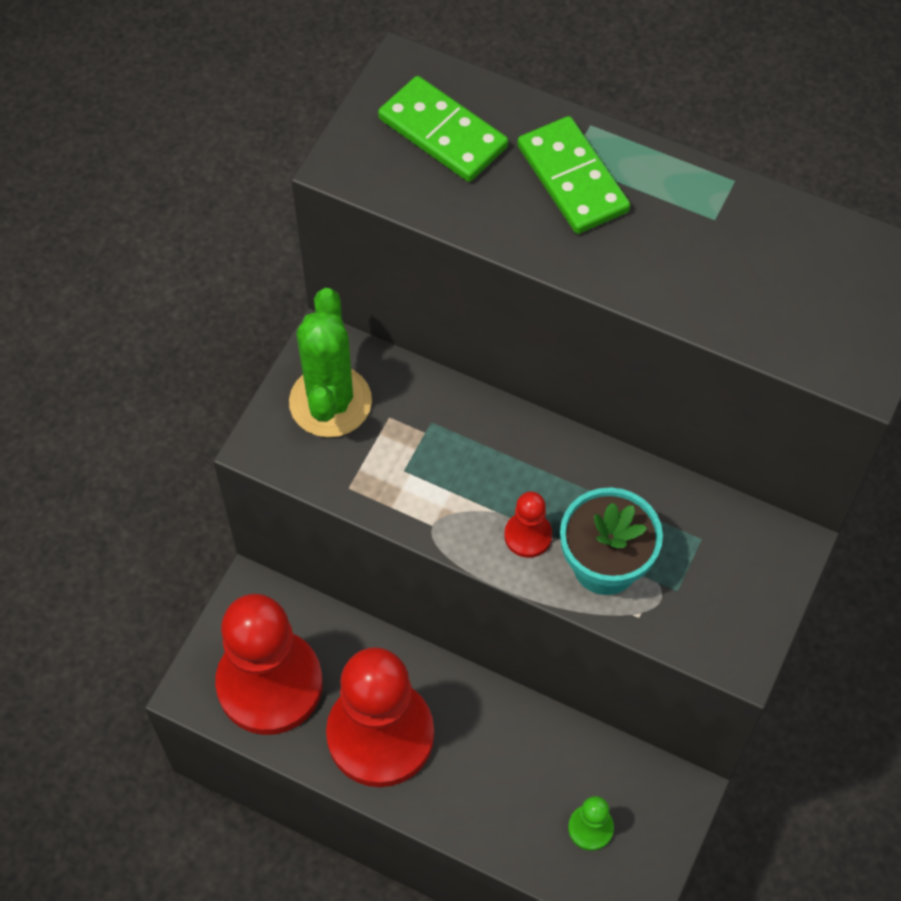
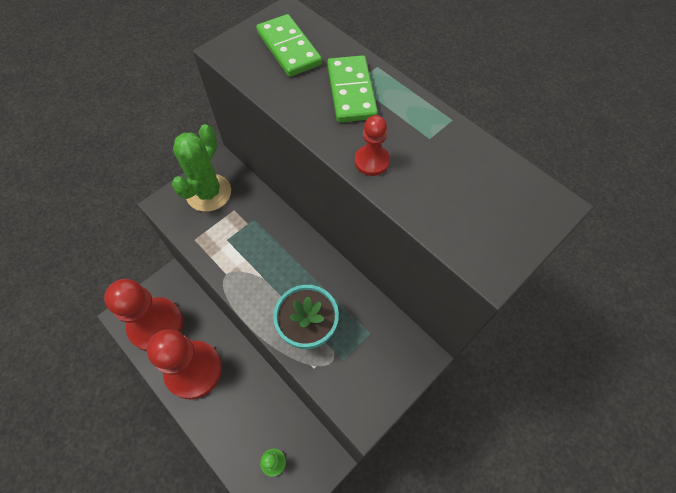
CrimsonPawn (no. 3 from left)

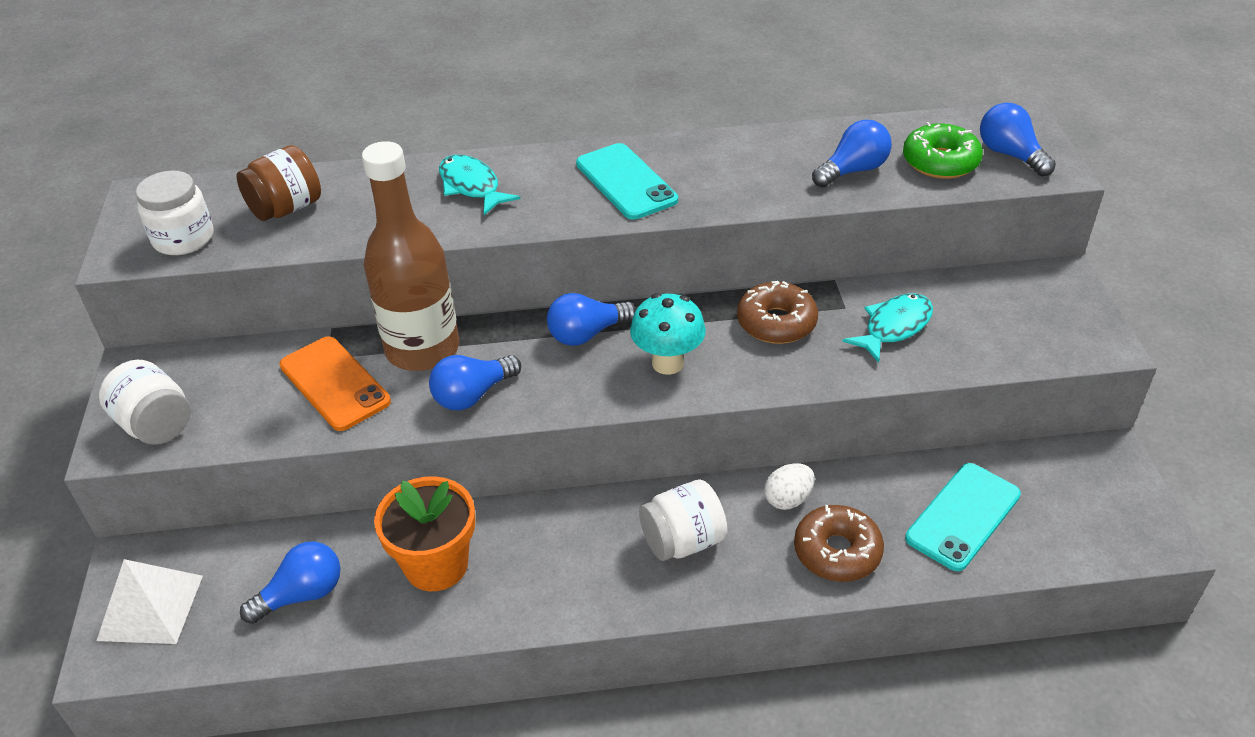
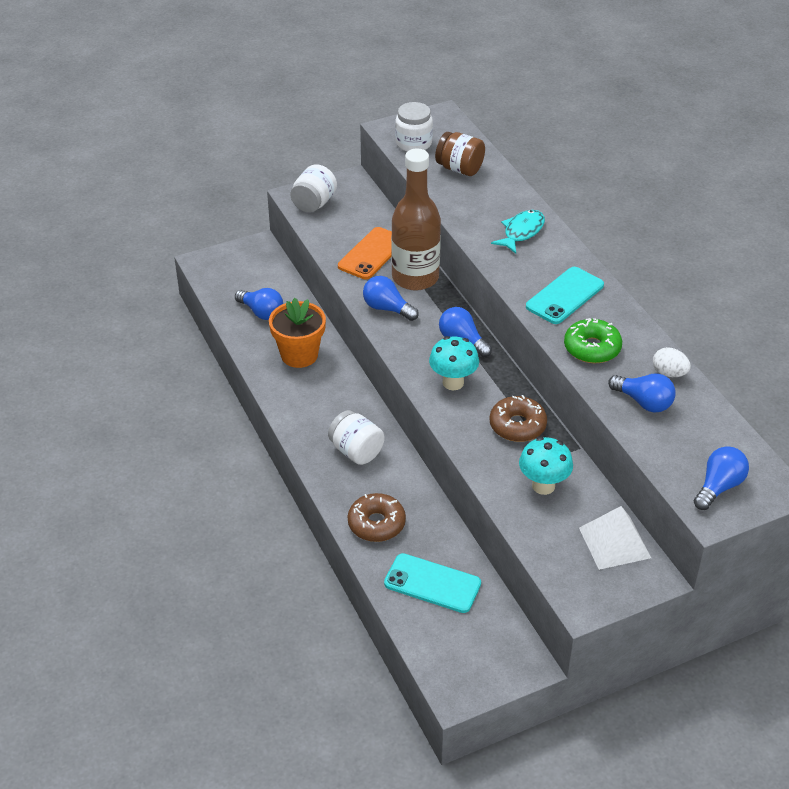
WhiteSolidPyramid
WhiteEgg
TealFungus (no. 2 from left)
EmeraldDoughnut

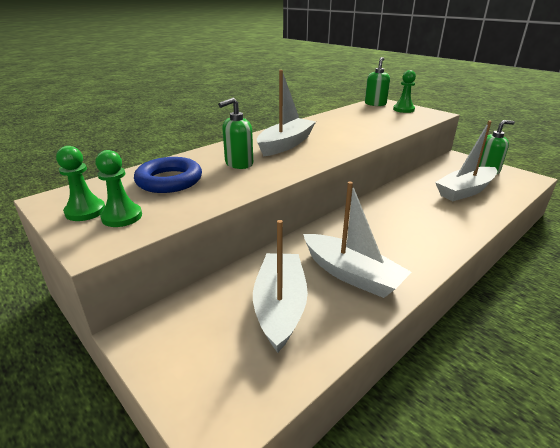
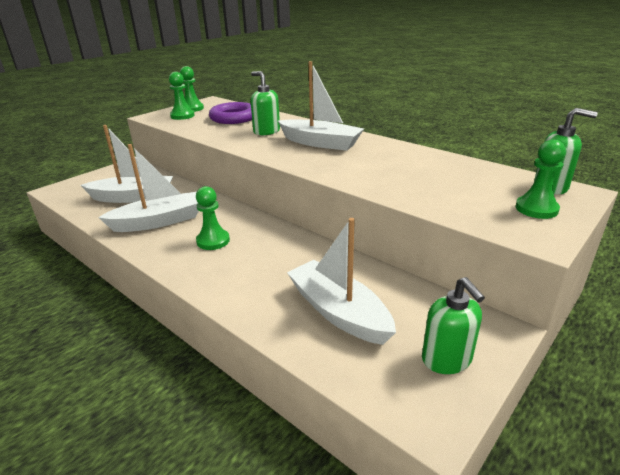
RoyalPurpleHoop
WhiteToyBoat (no. 2 from left)
EmeraldPawn (no. 3 from left)

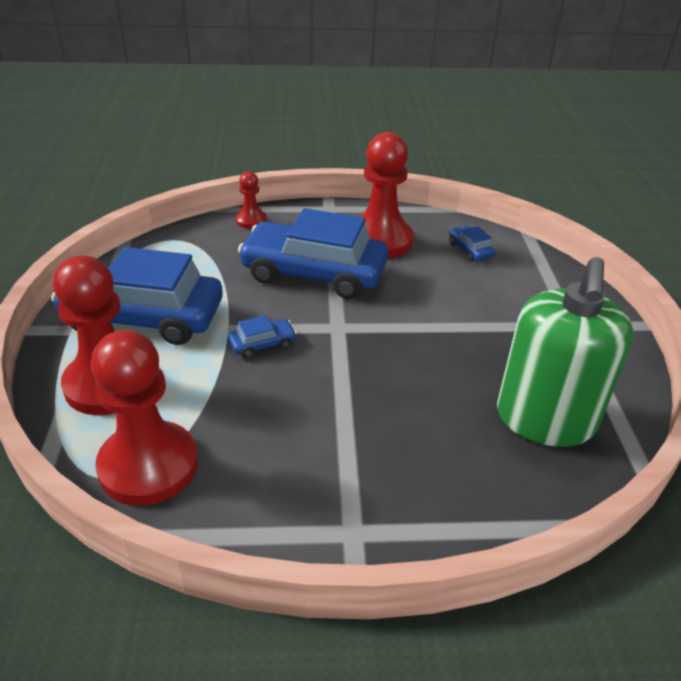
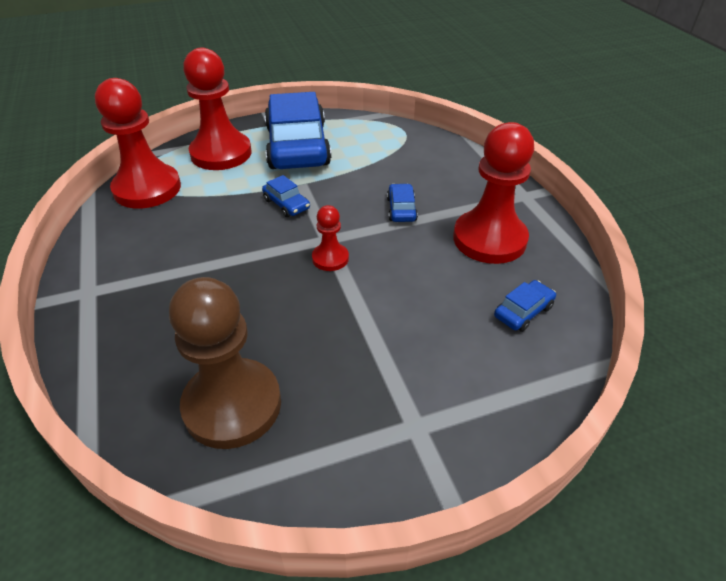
CrimsonPawn (no. 3 from left)
CobaltCar (no. 3 from left)
RussetPawn

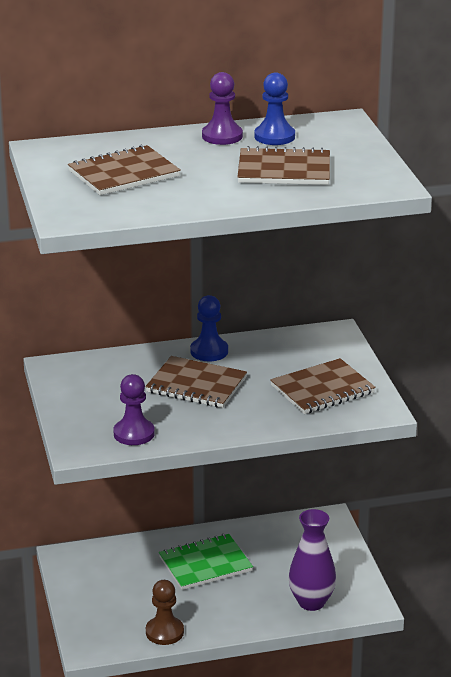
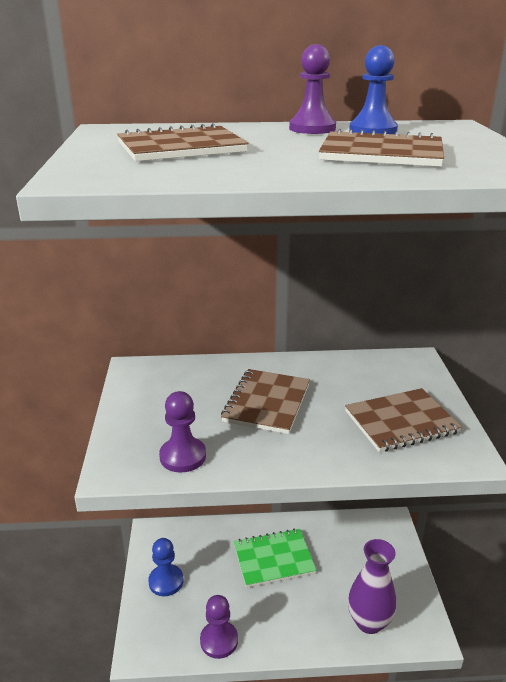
RussetNotebook (no. 2 from left)
RoyalPurplePawn (no. 2 from left)
CobaltPawn (no. 1 from left)

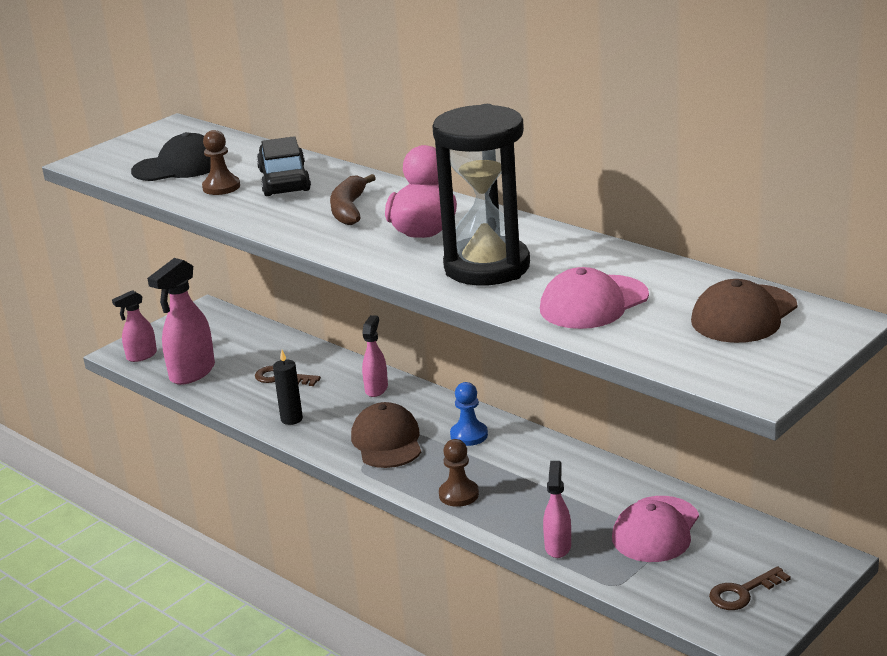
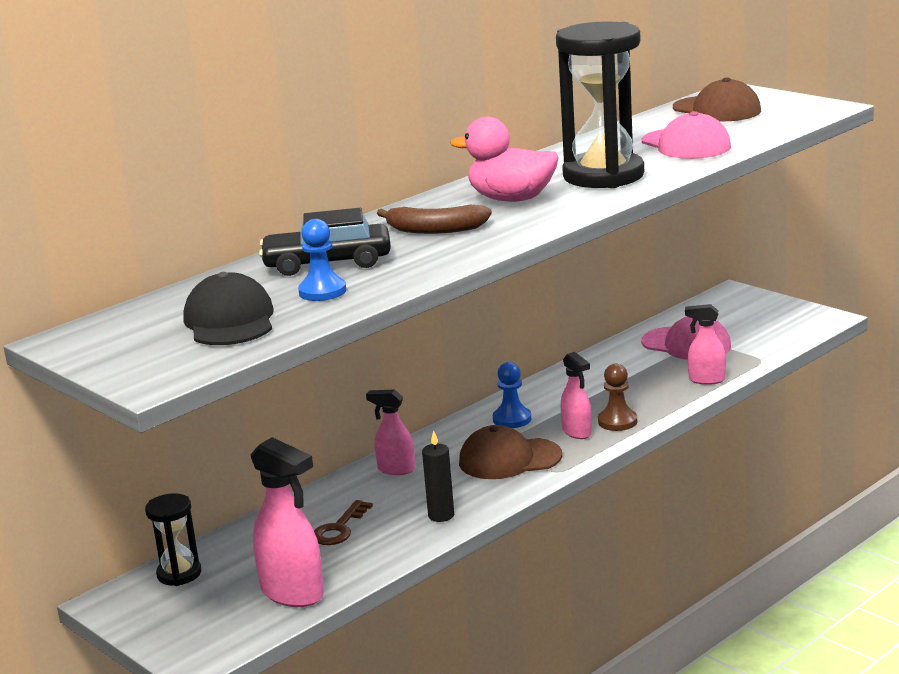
RosePinkSprayCleaner (no. 3 from left)
CobaltPawn (no. 1 from left)
RussetDoorKey (no. 2 from left in the first image)
BlackSandglass (no. 1 from left)

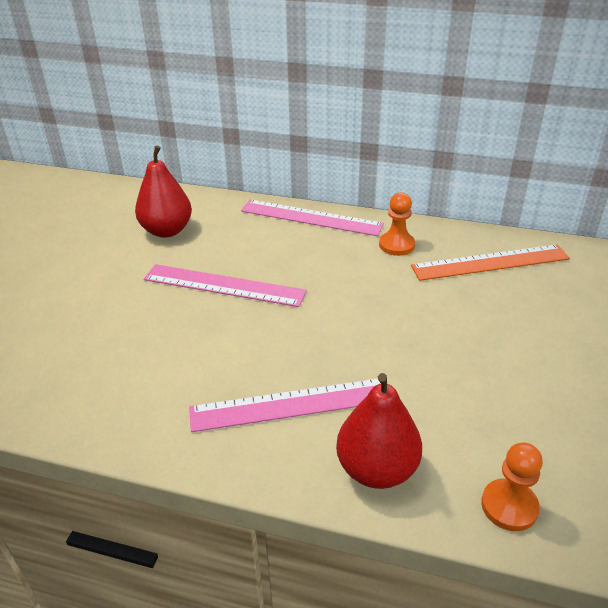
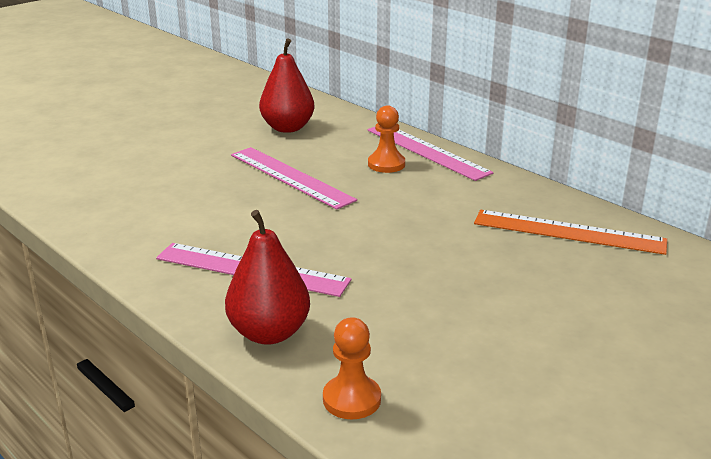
OrangePawn (no. 2 from left)

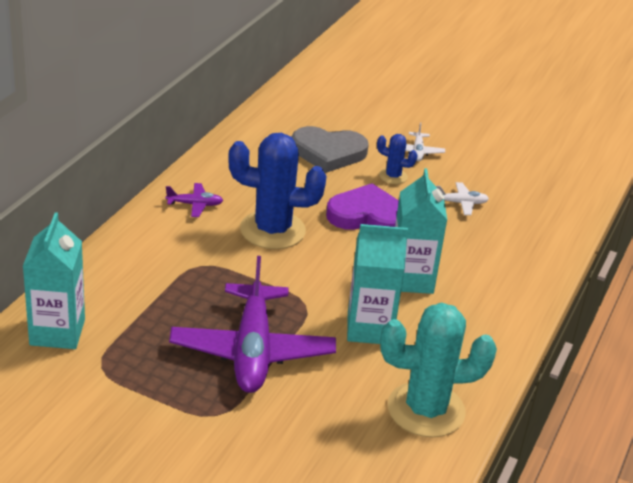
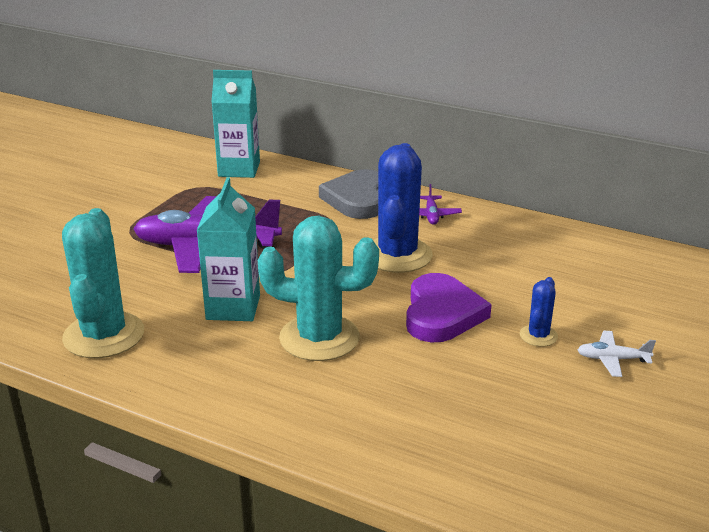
GrayLoveHeart
TealCactus (no. 2 from left)
WhiteAeroplane (no. 2 from left in the first image)

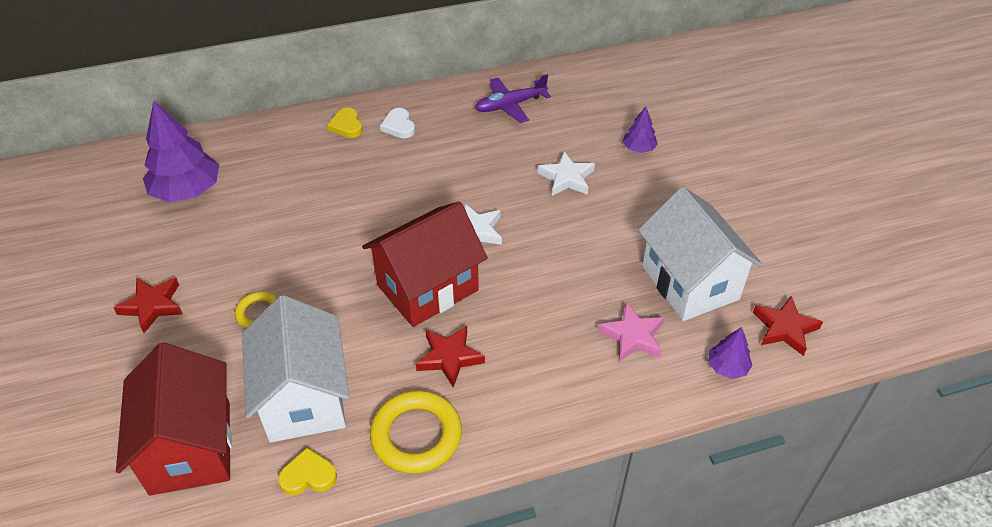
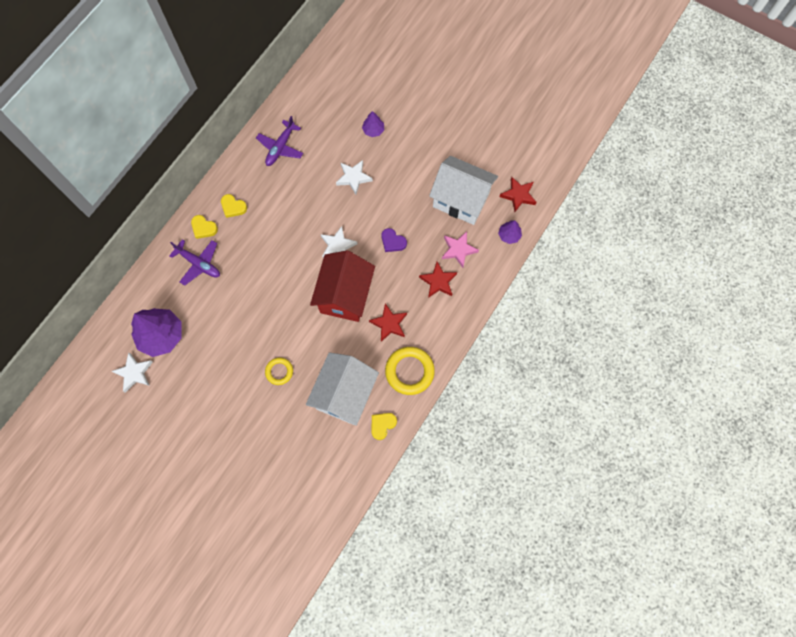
CrimsonStarShape (no. 2 from left)
CrimsonHouse (no. 1 from left in the first image)
WhiteHouse (no. 1 from left)
YellowLoveHeart (no. 2 from left)
WhiteStarShape (no. 1 from left)
RoyalPurpleAeroplane (no. 1 from left)
RoyalPurpleLoveHeart

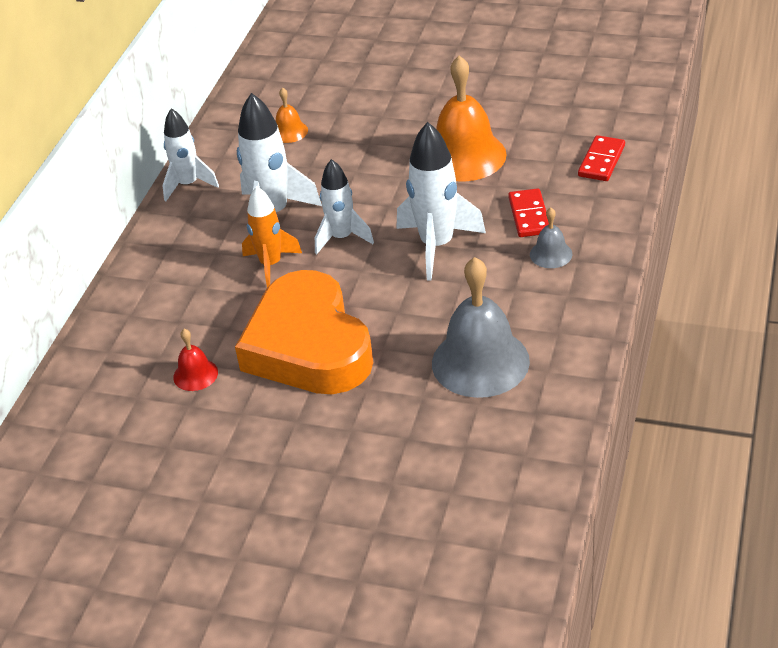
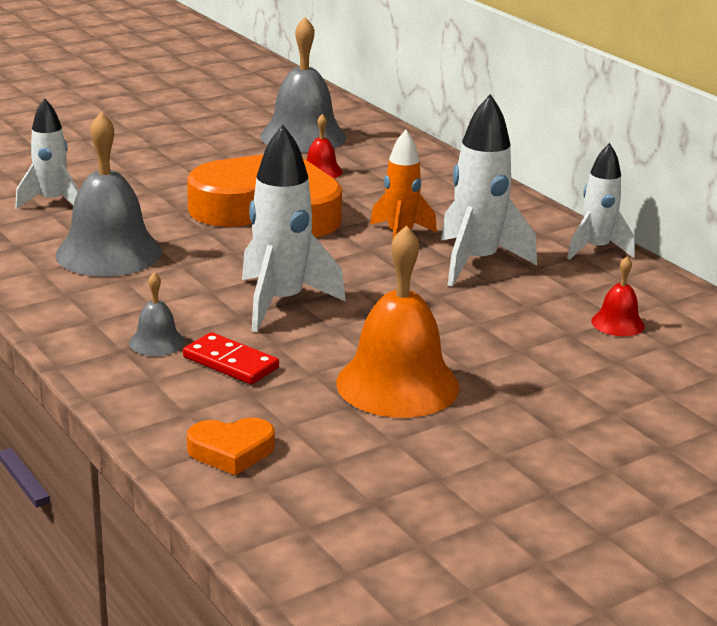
CrimsonSchoolBell (no. 2 from left)
WhiteSpaceship (no. 1 from left)
OrangeLoveHeart (no. 1 from left)
GraySchoolBell (no. 3 from left)

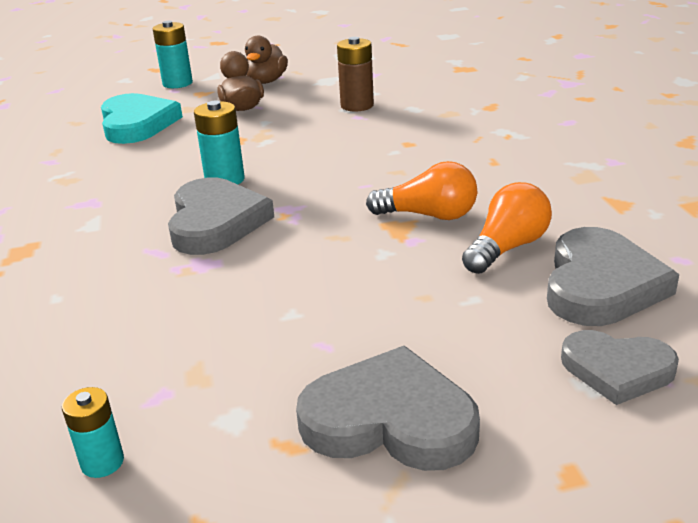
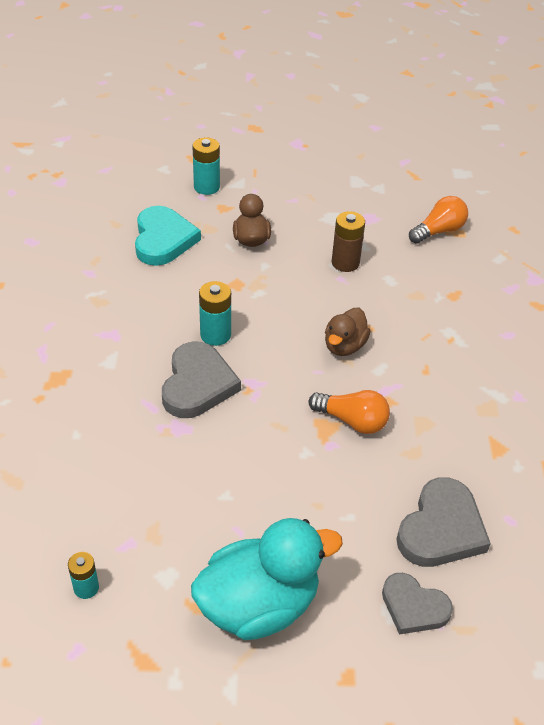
RussetRubberDuck (no. 2 from left)
TealRubberDuck
OrangeLightBulb (no. 2 from left)

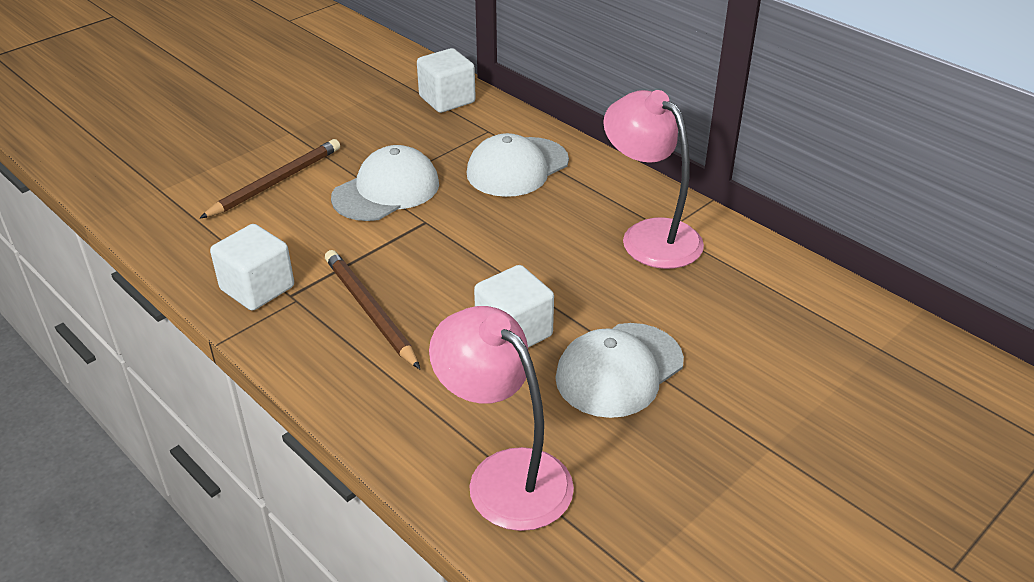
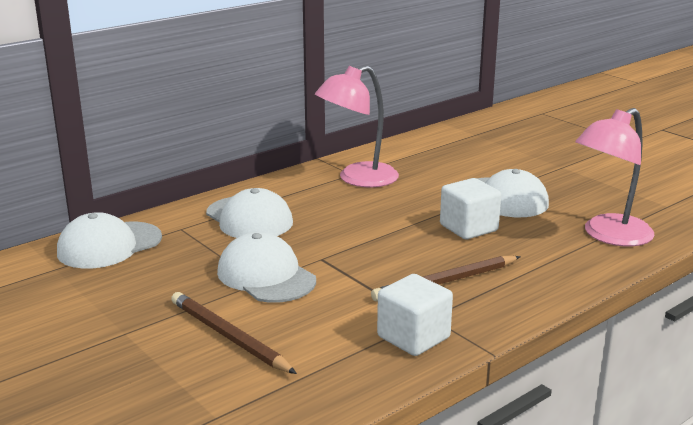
WhitePeakedCap (no. 1 from left)

